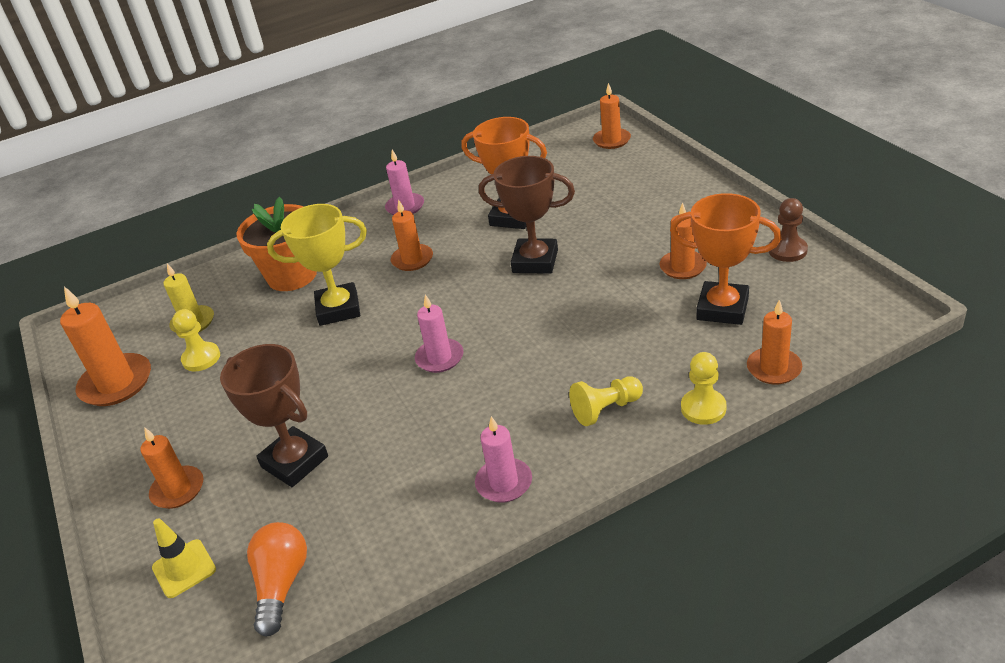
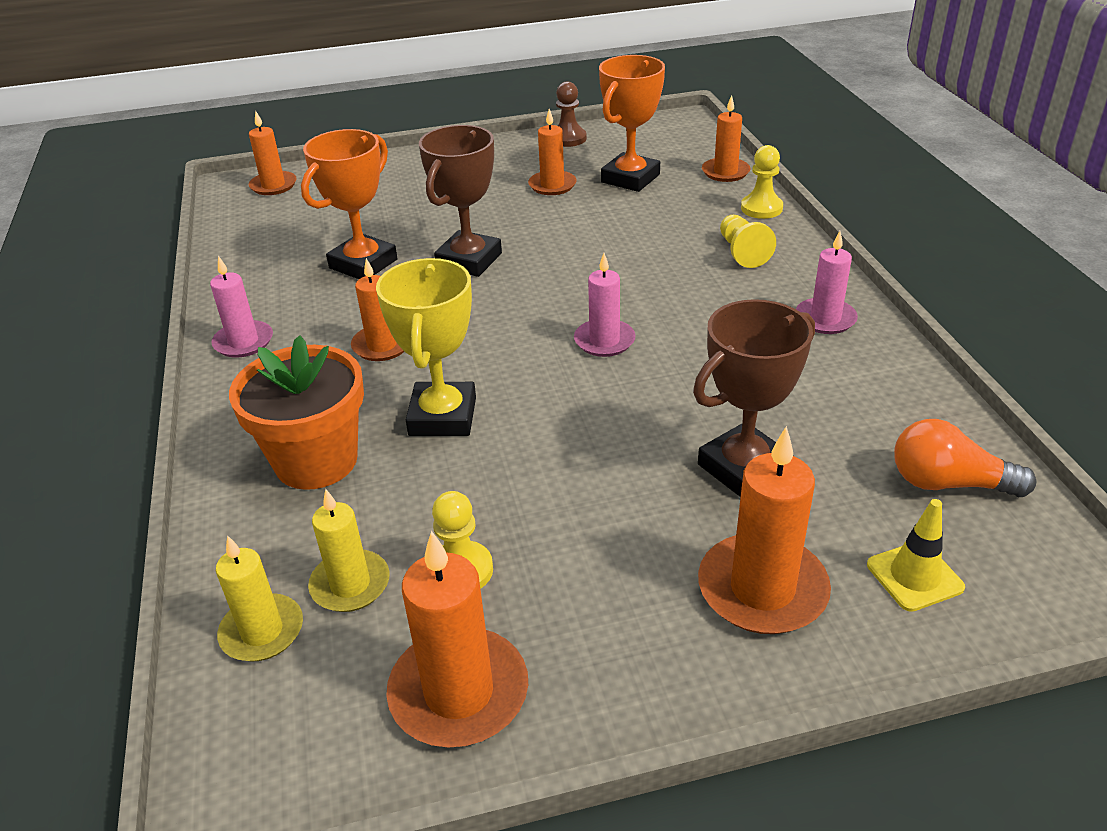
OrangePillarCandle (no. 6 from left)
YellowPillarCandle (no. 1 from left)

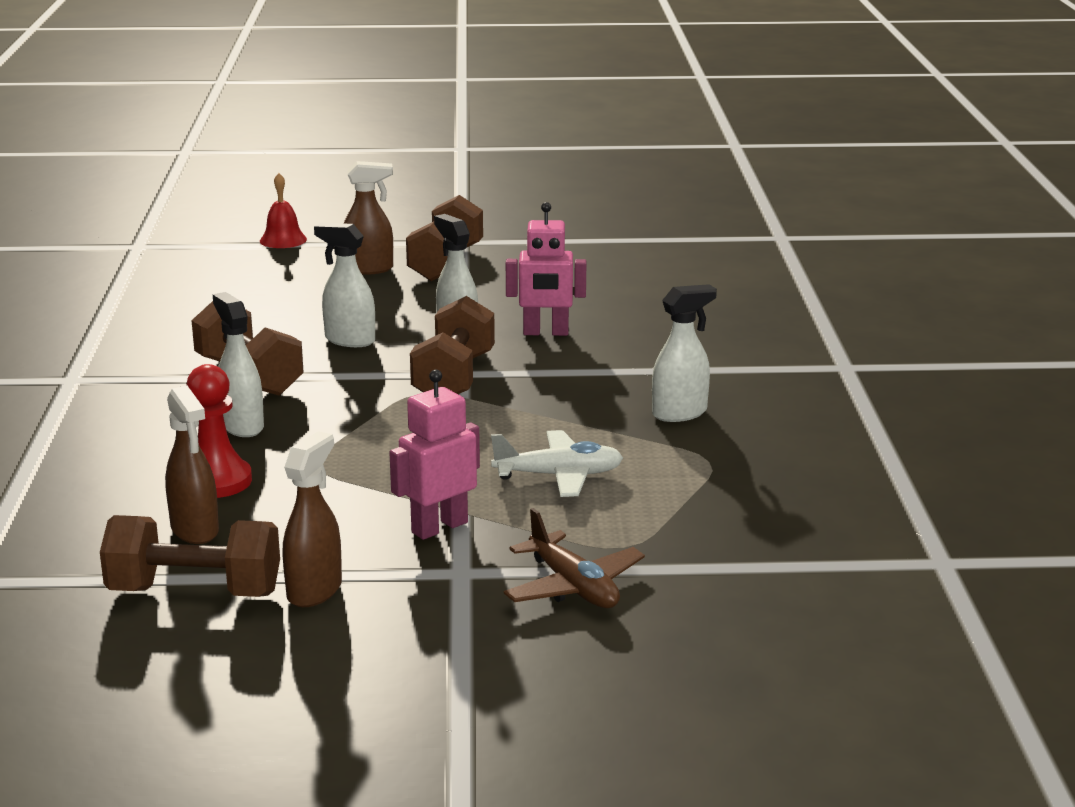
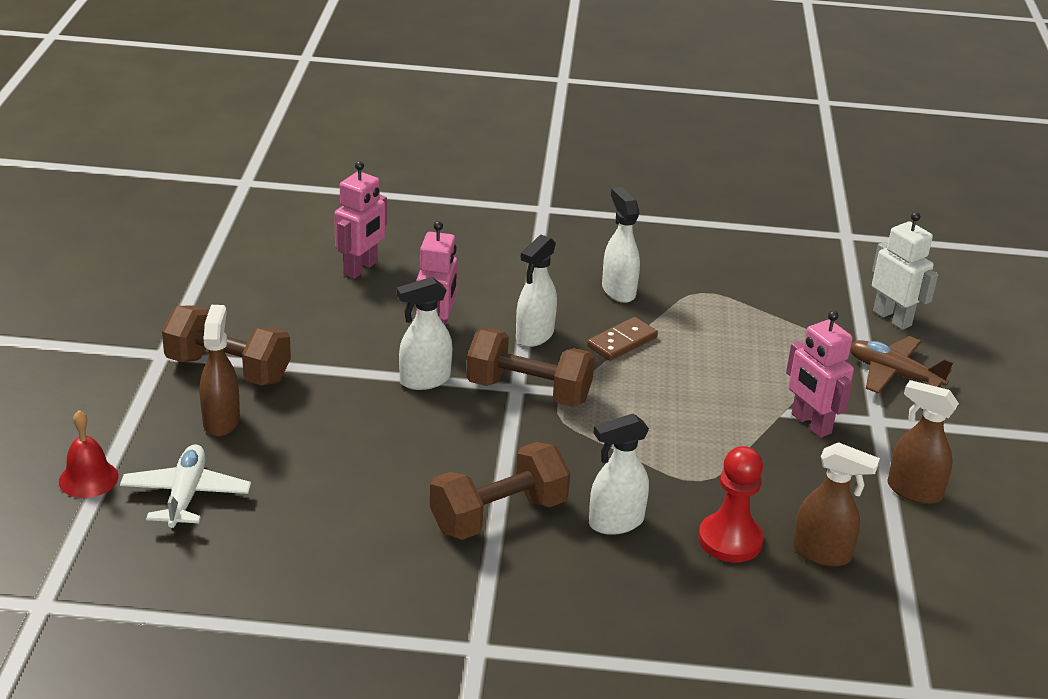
RussetFreeWeight (no. 1 from left in the first image)
RussetSprayCleaner (no. 2 from left)
WhiteSprayCleaner (no. 2 from left)
WhiteAeroplane
RussetAeroplane
RosePinkRobot (no. 1 from left)
RussetDominoTile
WhiteRobot

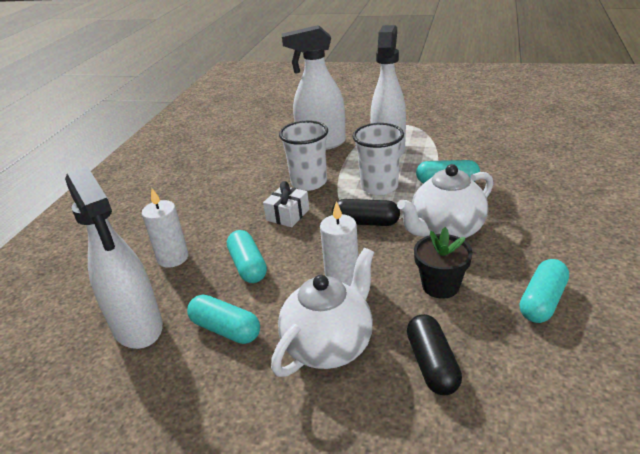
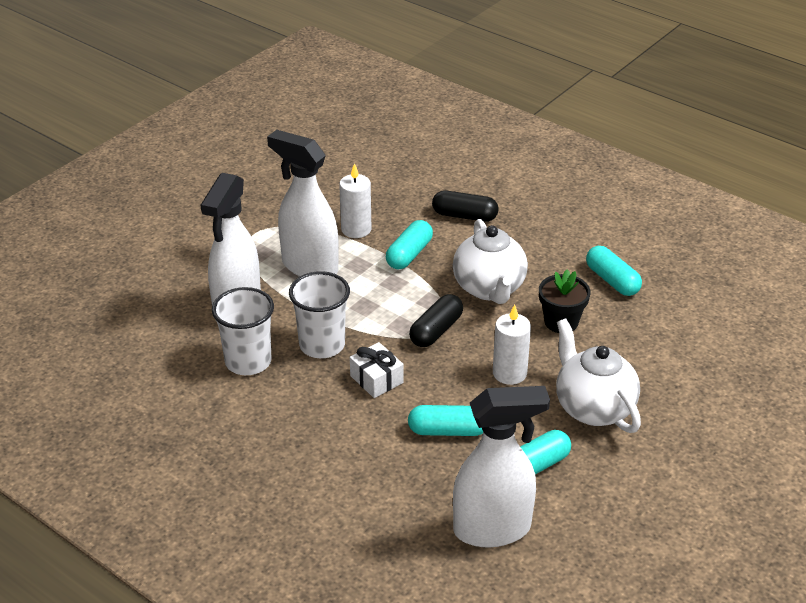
WhitePillarCandle (no. 1 from left)
WhiteBeaker (no. 1 from left)
BlackPill (no. 2 from left)

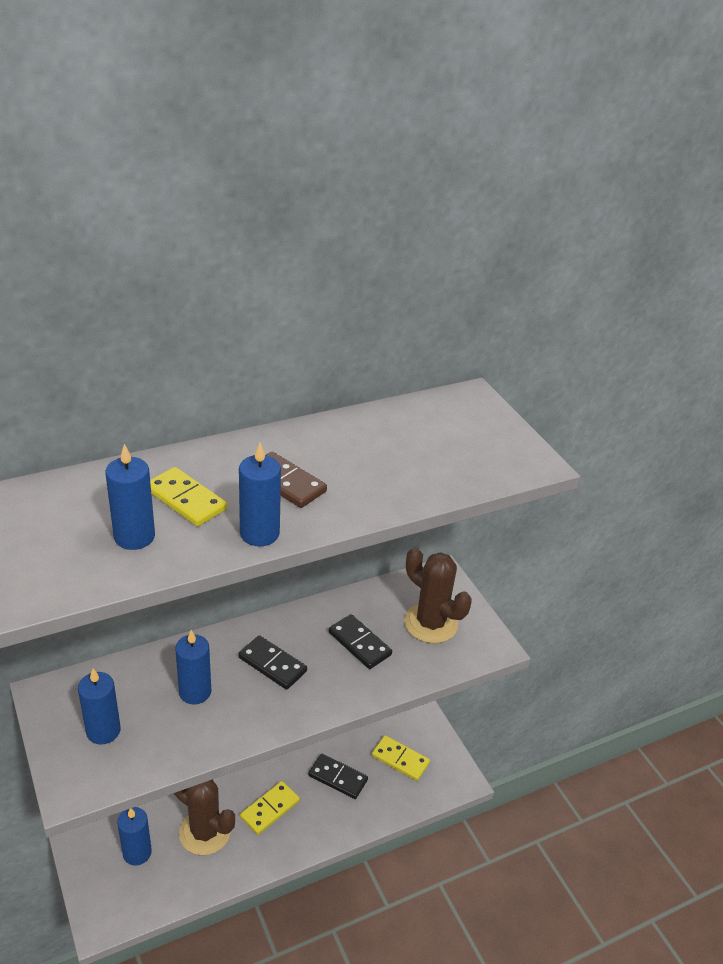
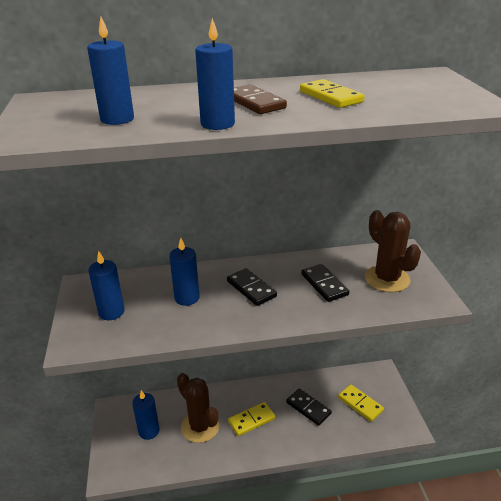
YellowDominoTile (no. 2 from left)

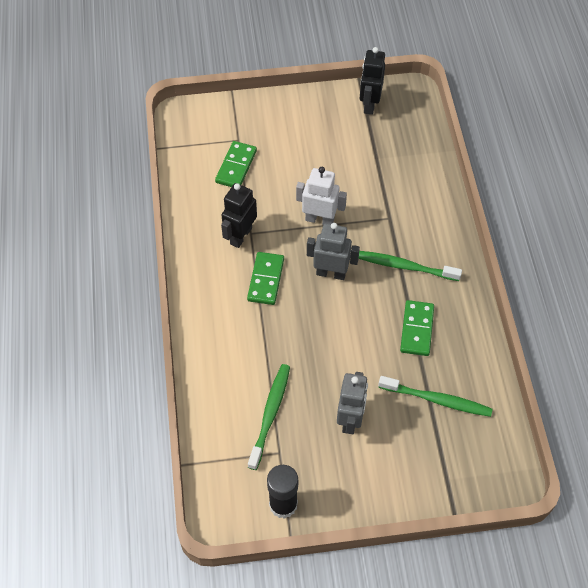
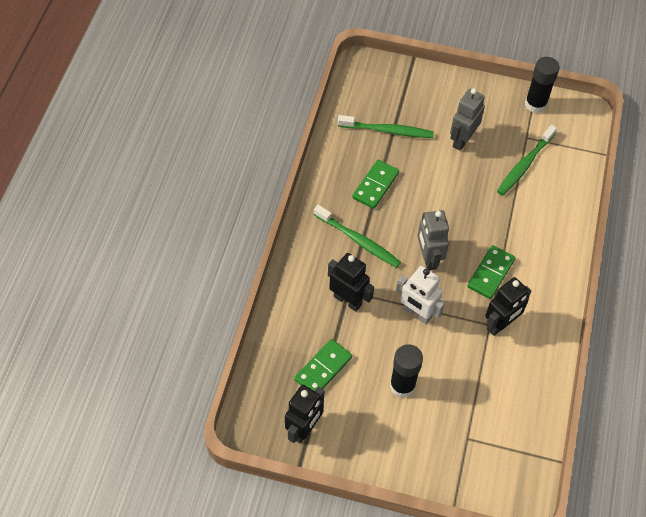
EmeraldDominoTile (no. 1 from left)
GrayRobot (no. 1 from left)
EmeraldToothBrush (no. 2 from left)
BlackRobot (no. 2 from left)
BlackGlueStick (no. 1 from left)

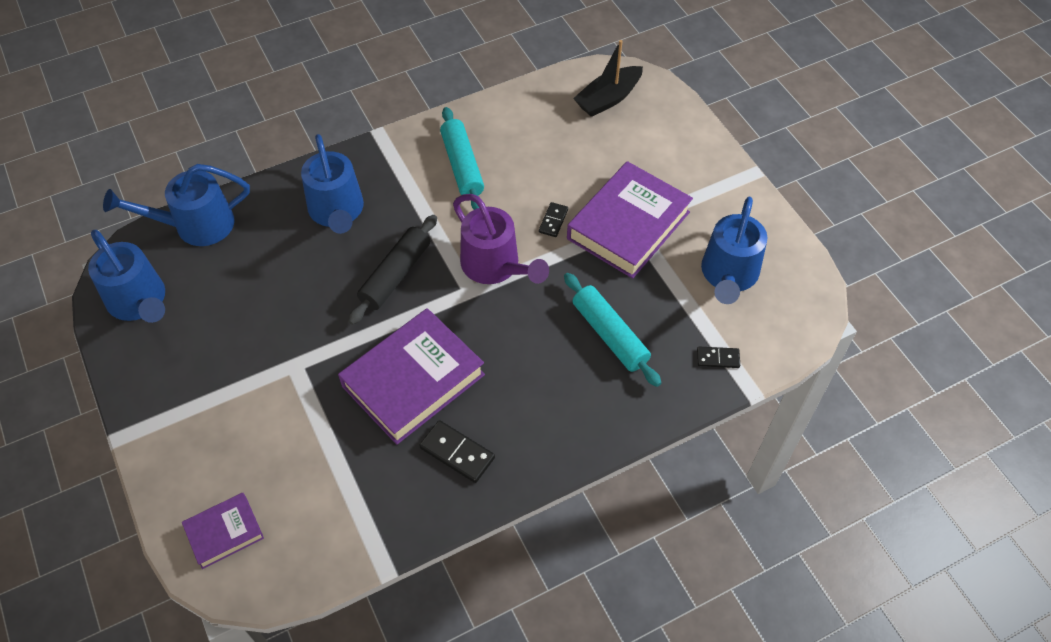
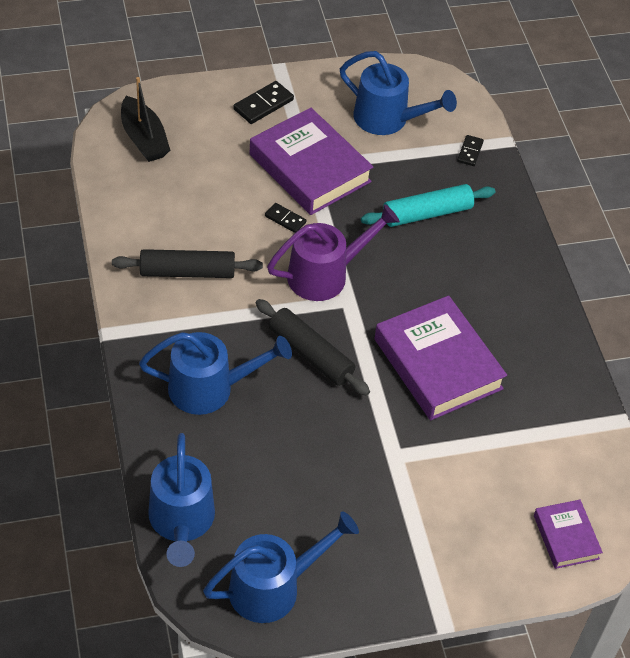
BlackDominoTile (no. 1 from left)
BlackDoughRoller (no. 1 from left)

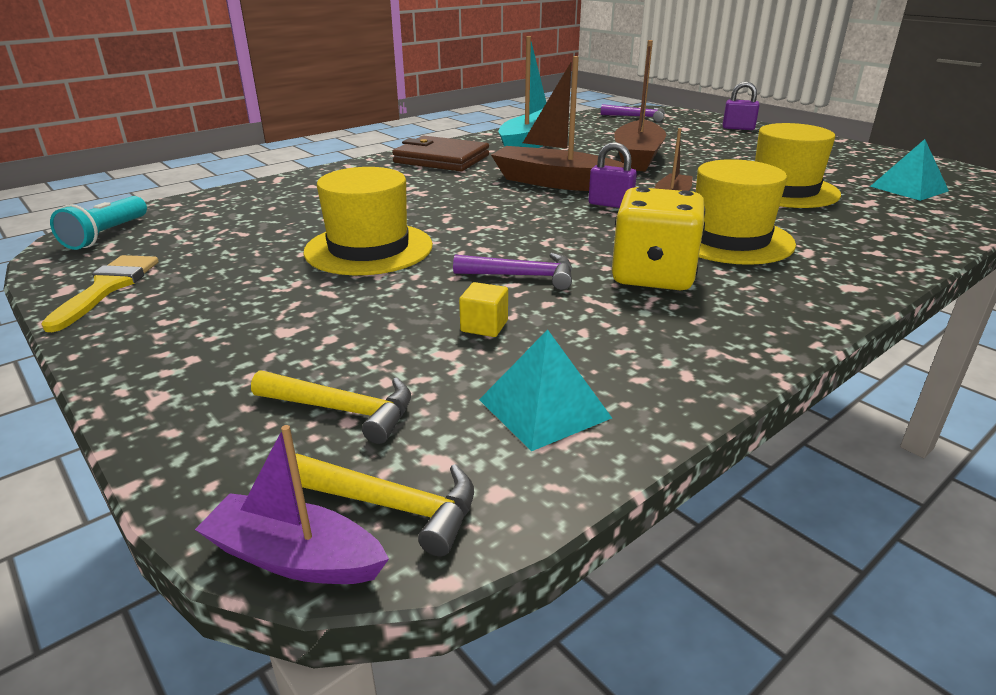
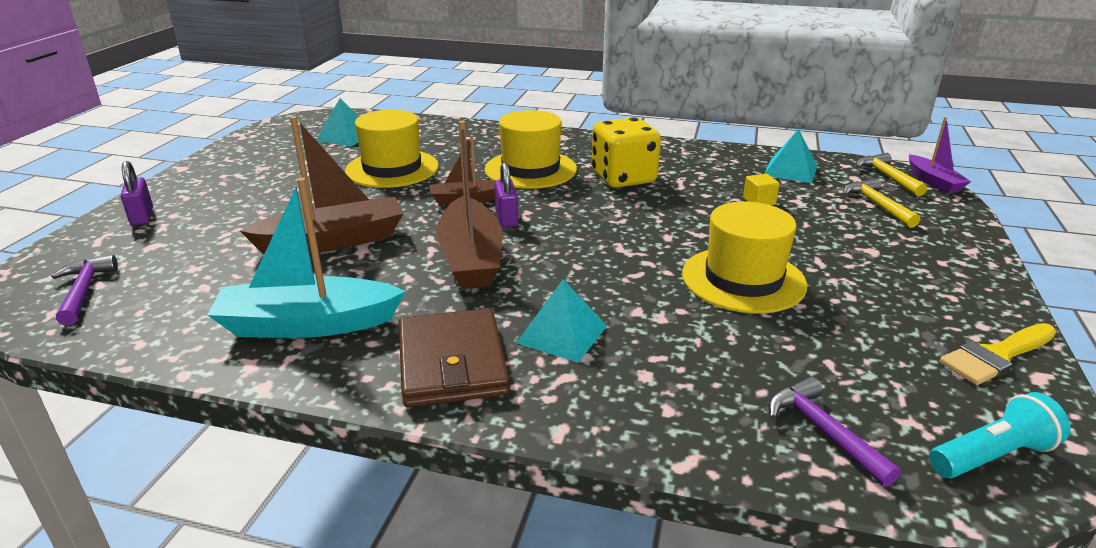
RoyalPurpleCarpenter'sHammer (no. 2 from left)
TealSolidPyramid (no. 2 from left)

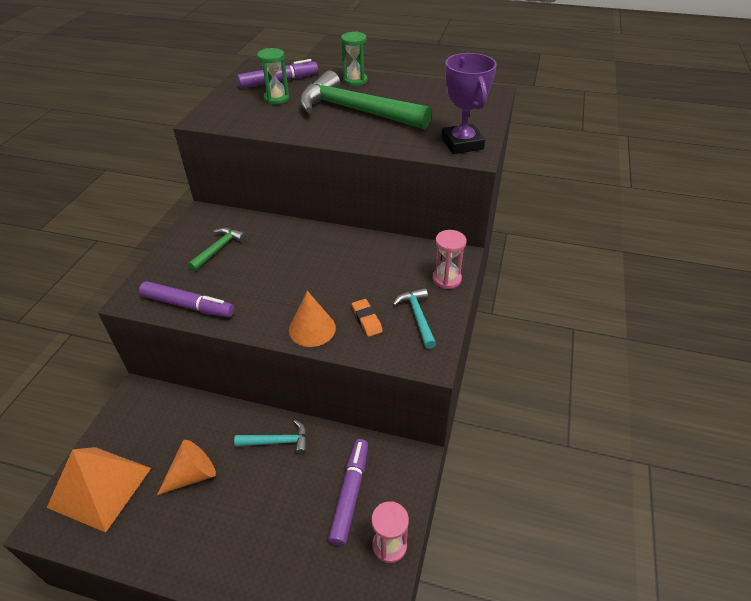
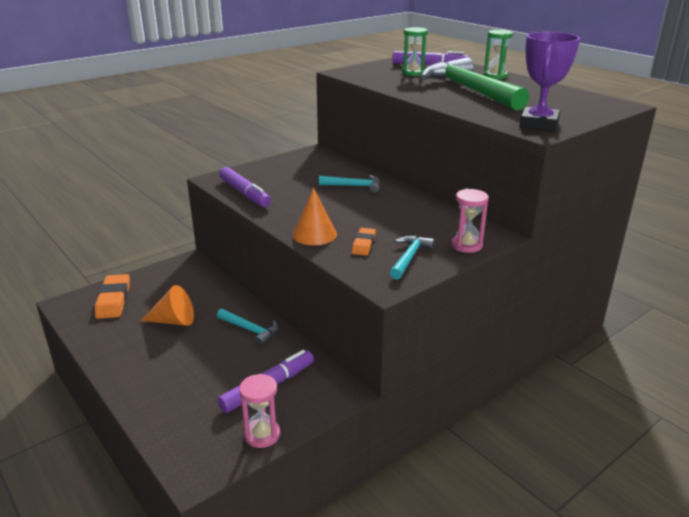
OrangePencilEraser (no. 1 from left)
EmeraldCarpenter'sHammer (no. 1 from left in the first image)
TealCarpenter'sHammer (no. 2 from left)

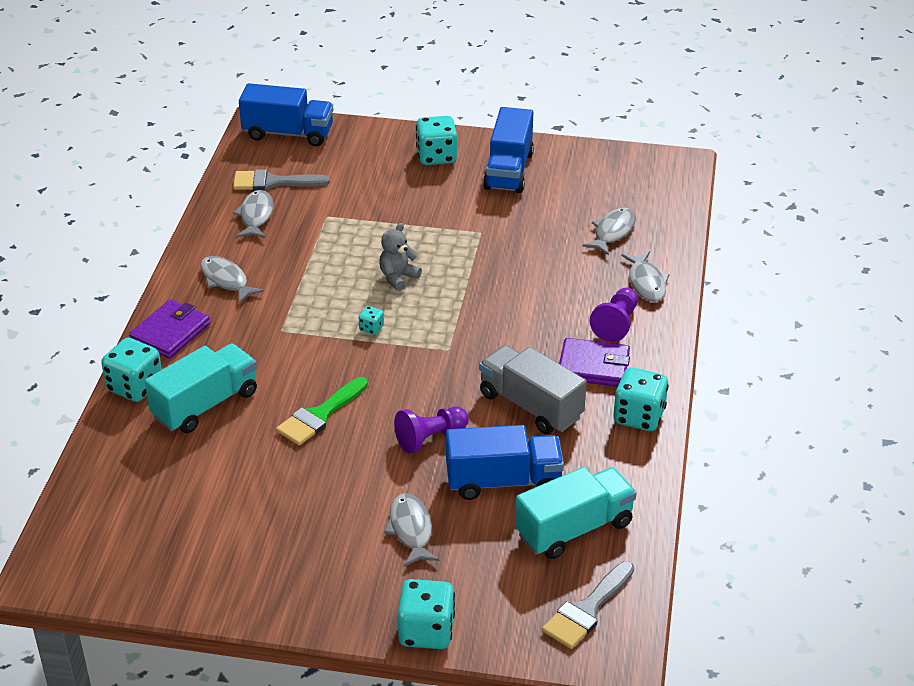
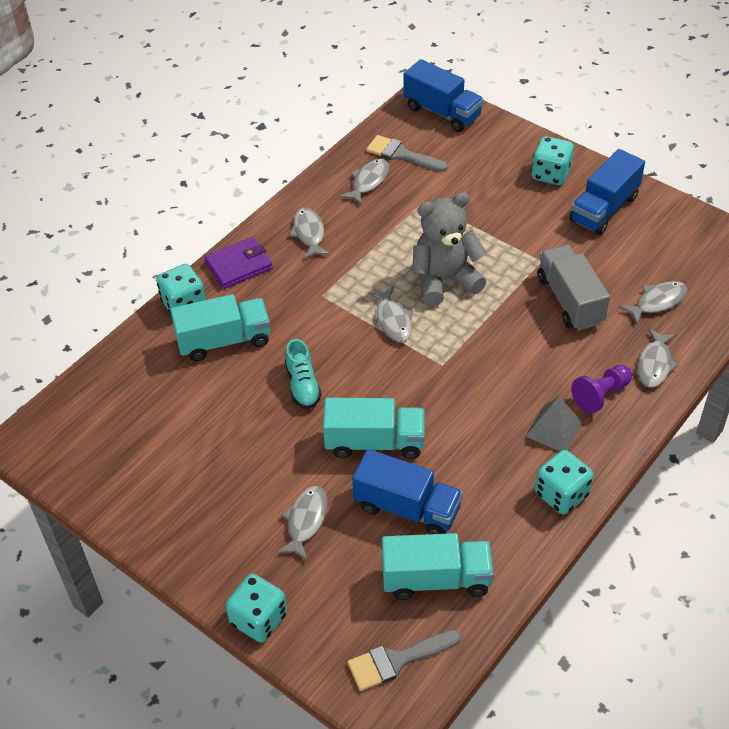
TealShoe
GrayFish (no. 4 from left)
GrayTeddy
TealLorry (no. 2 from left)
GrayLorry
GraySolidPyramid

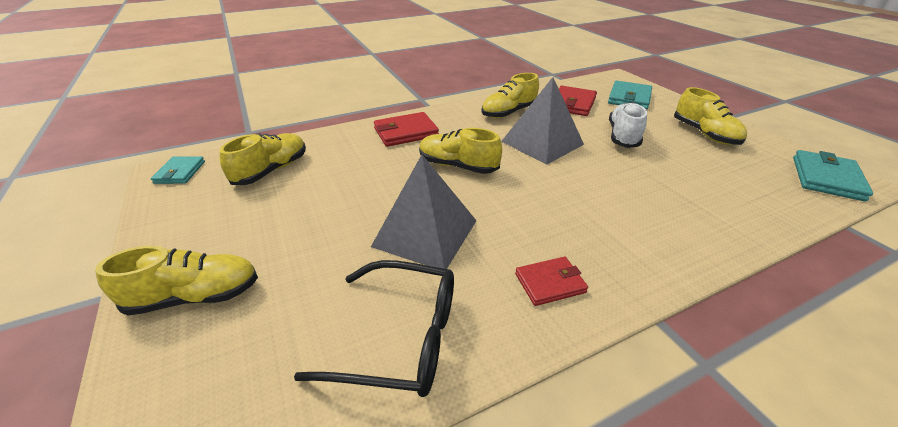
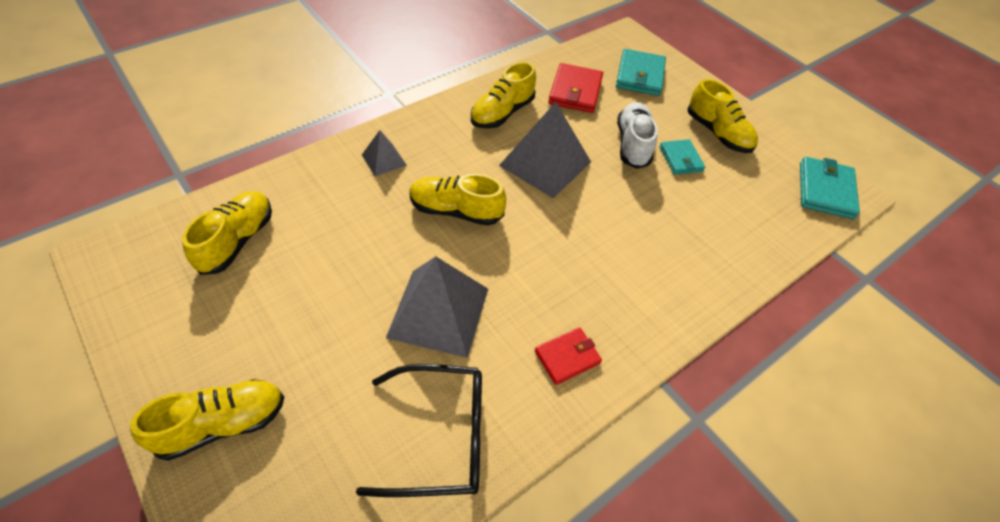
TealWallet (no. 2 from left)
GraySolidPyramid (no. 1 from left)

